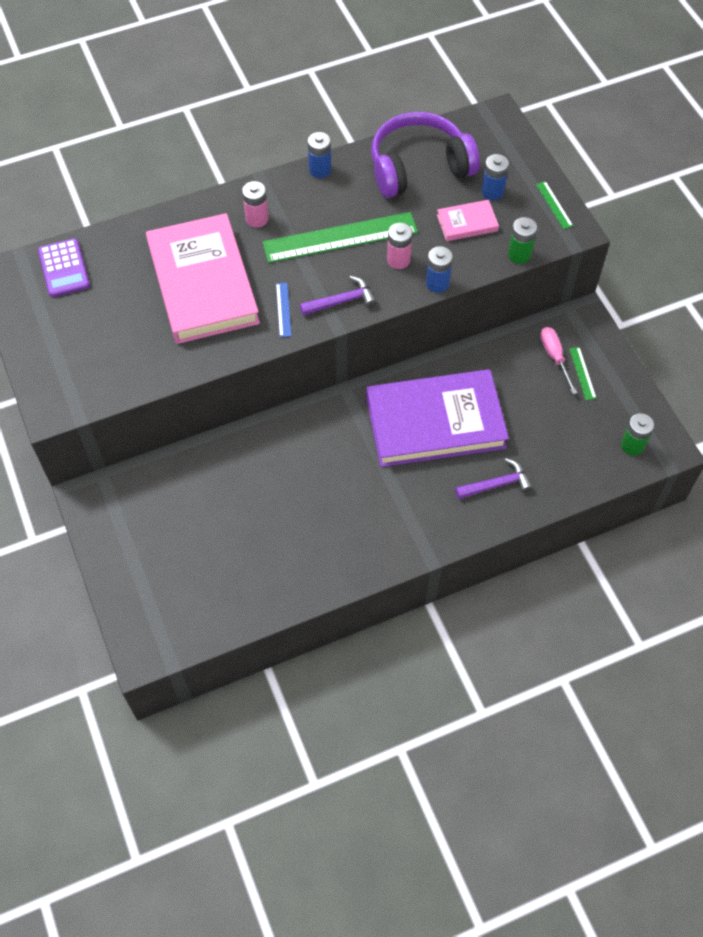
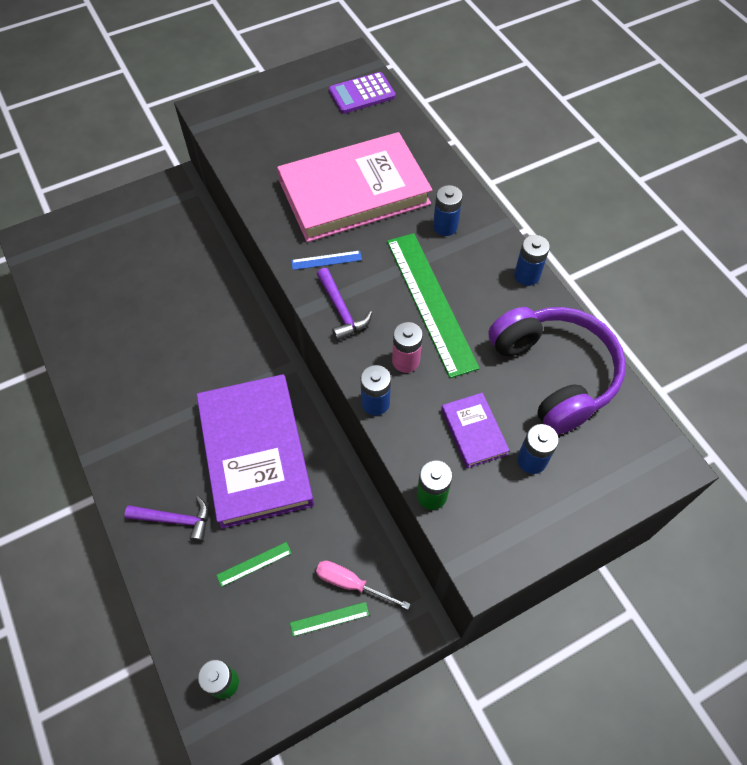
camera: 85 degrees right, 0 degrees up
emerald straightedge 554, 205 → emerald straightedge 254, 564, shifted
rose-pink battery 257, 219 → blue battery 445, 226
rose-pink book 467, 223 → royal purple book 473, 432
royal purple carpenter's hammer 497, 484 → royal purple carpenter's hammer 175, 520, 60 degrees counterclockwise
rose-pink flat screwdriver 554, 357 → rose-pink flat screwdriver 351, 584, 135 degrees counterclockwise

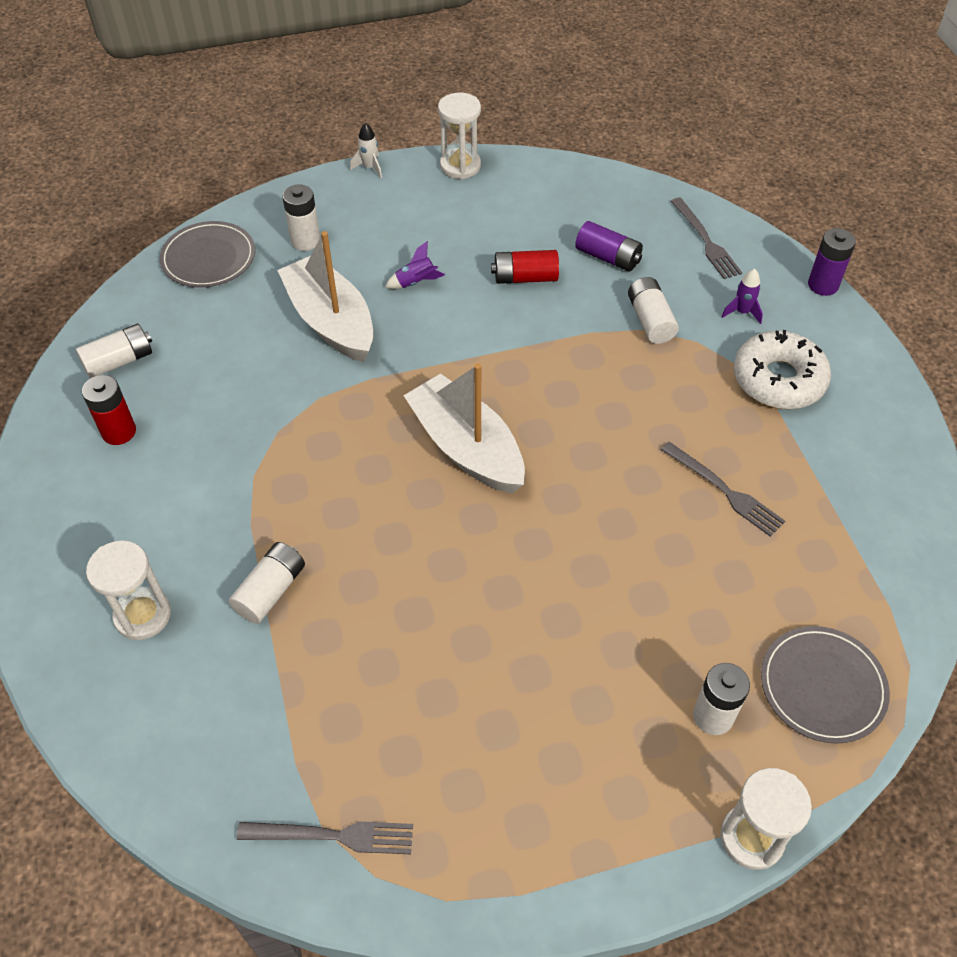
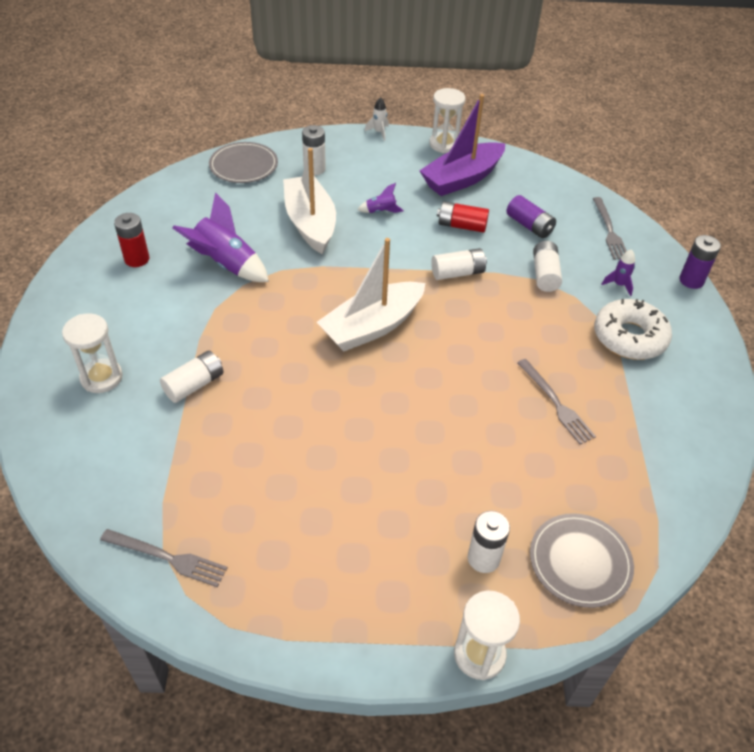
camera: 15 degrees right, 5 degrees down
- → royal purple rocket 226, 264
- → royal purple sailboat 462, 179
white battery 119, 361 → white battery 457, 273, shifted
white sailboat 466, 447 → white sailboat 372, 326, 105 degrees counterclockwise

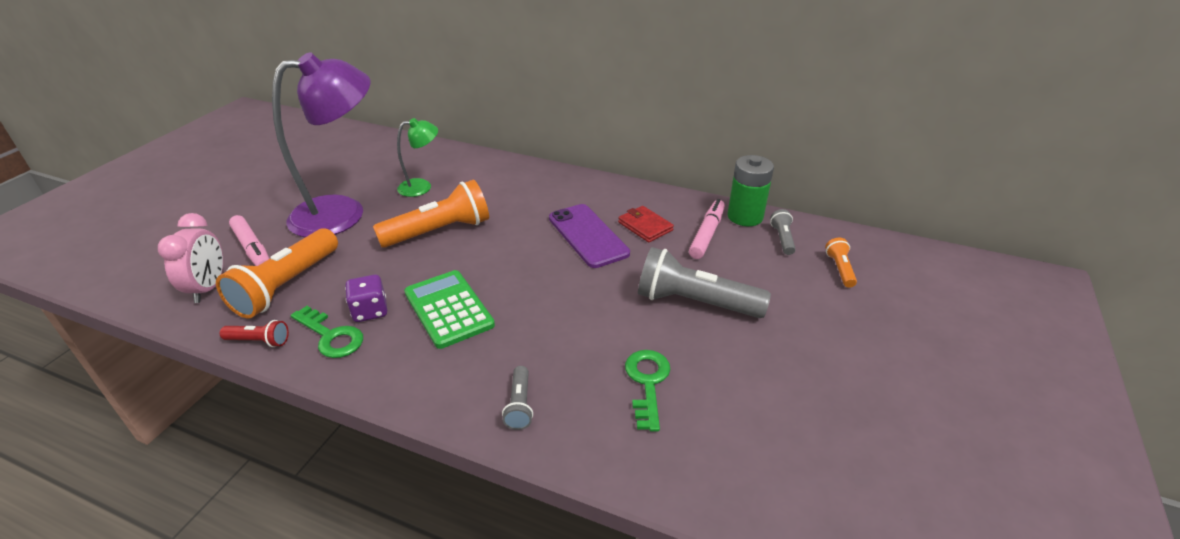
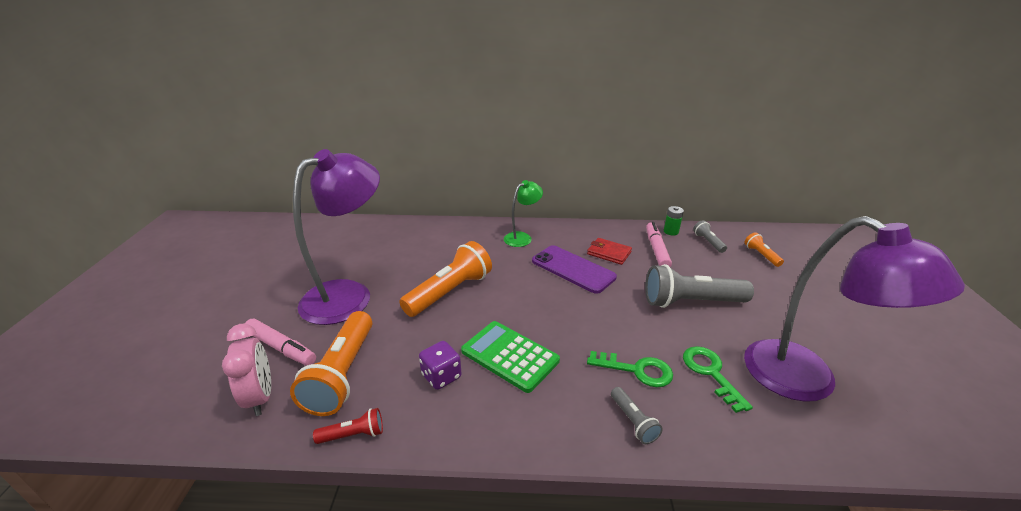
camera: 20 degrees left, 5 degrees down
- → royal purple reading lamp 807, 381
emerald latchkey 331, 336 → emerald latchkey 637, 370, shifted
emerald reading lamp 422, 187 → emerald reading lamp 522, 237, shifted
emerald battery 745, 216 → emerald battery 671, 231, x0.55

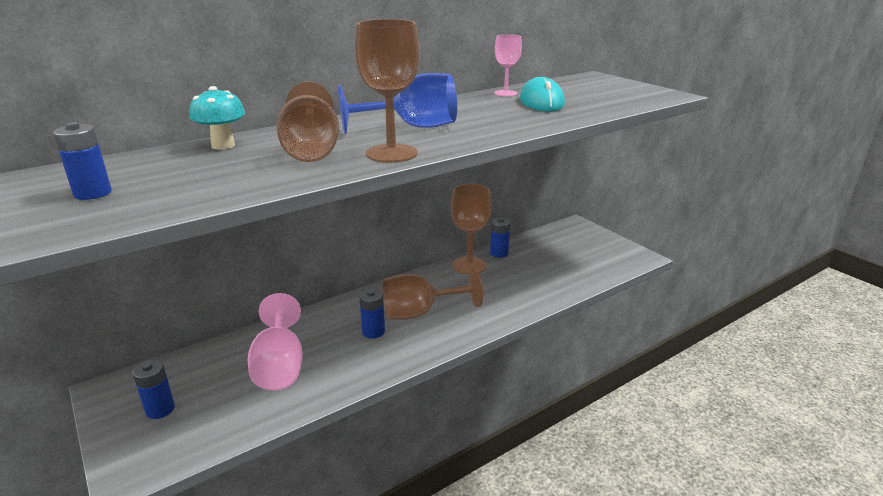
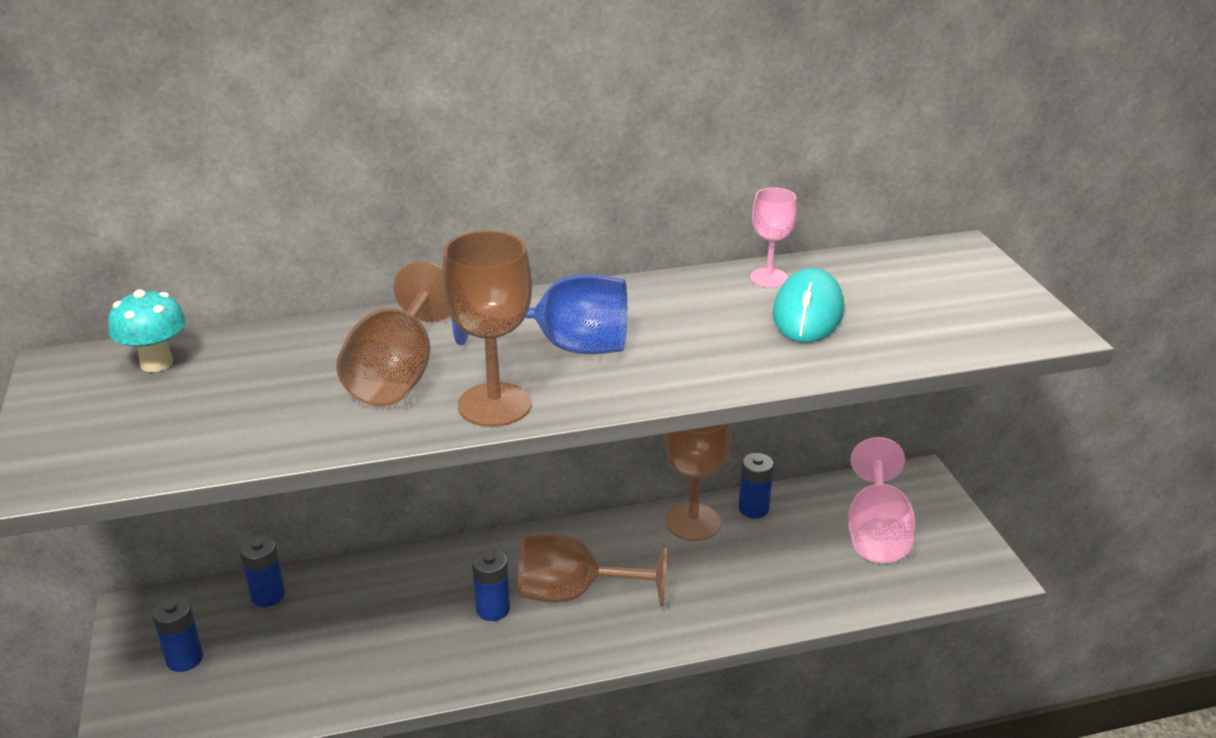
camera: 20 degrees right, 5 degrees up
blue battery 93, 193 → blue battery 268, 595, shifted
aqua toadstool 223, 145 → aqua toadstool 156, 363, shifted
rose-pink wine glass 279, 366 → rose-pink wine glass 876, 532, shifted

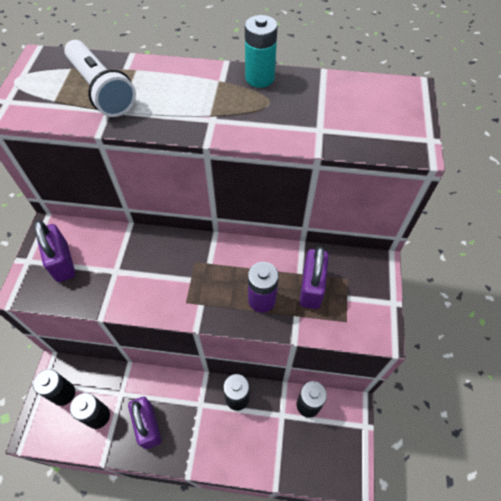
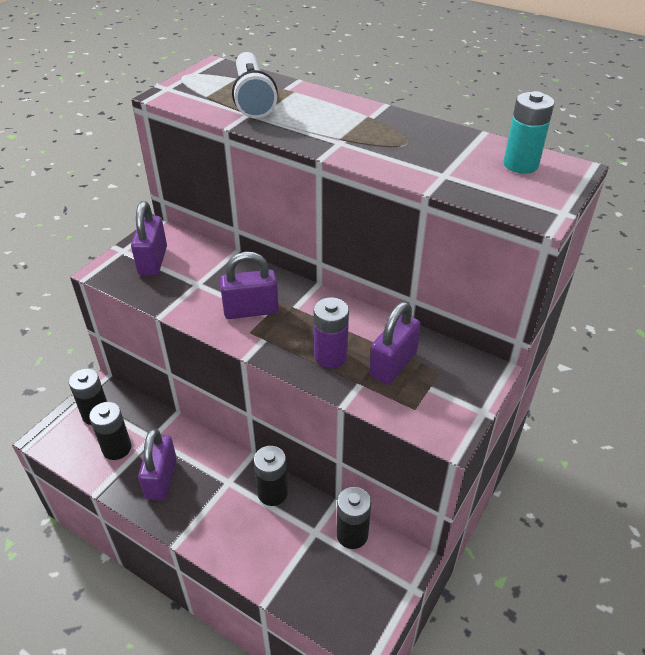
camera: 25 degrees right, 15 degrees down
- → royal purple small lock 251, 310
aqua battery 259, 78 → aqua battery 520, 164, shifted

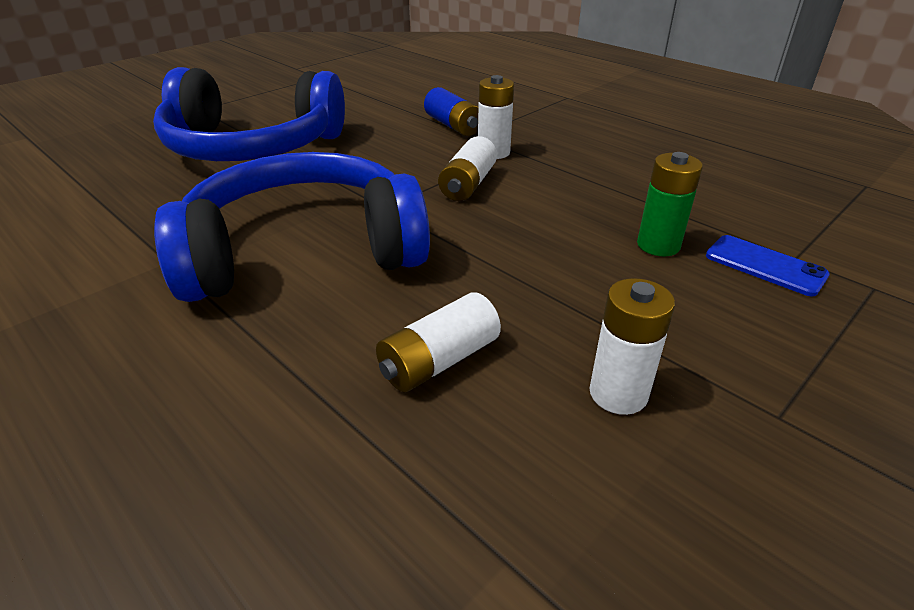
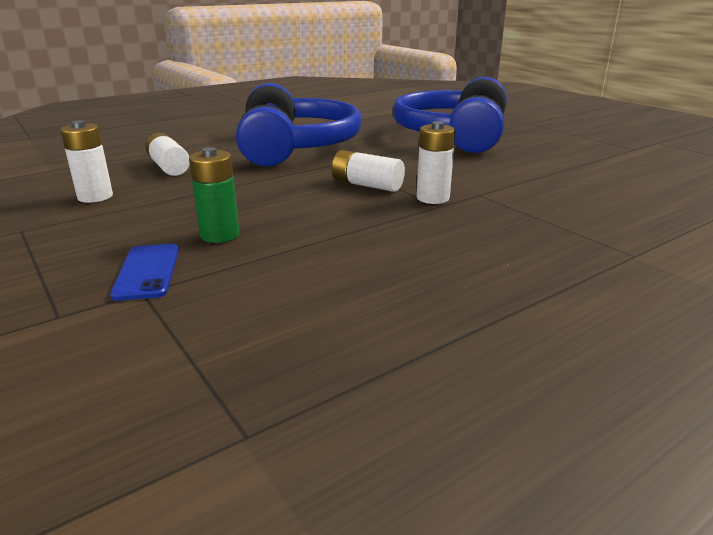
camera: 100 degrees right, 10 degrees down
blue battery 453, 126 → -
blue phone 765, 265 → blue phone 147, 272, 60 degrees counterclockwise

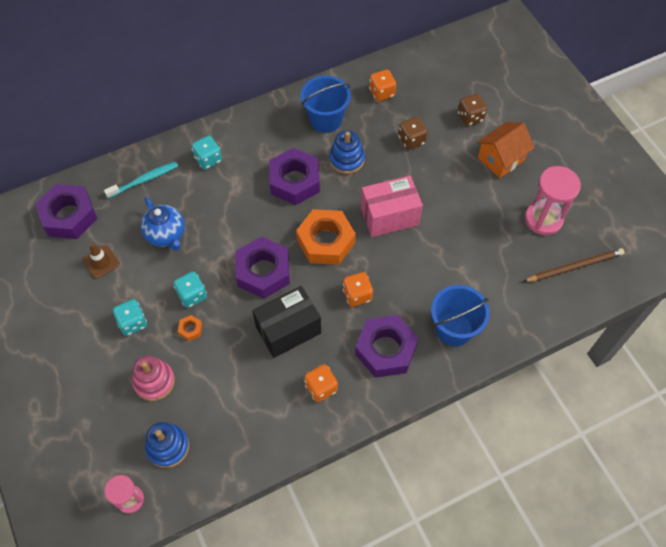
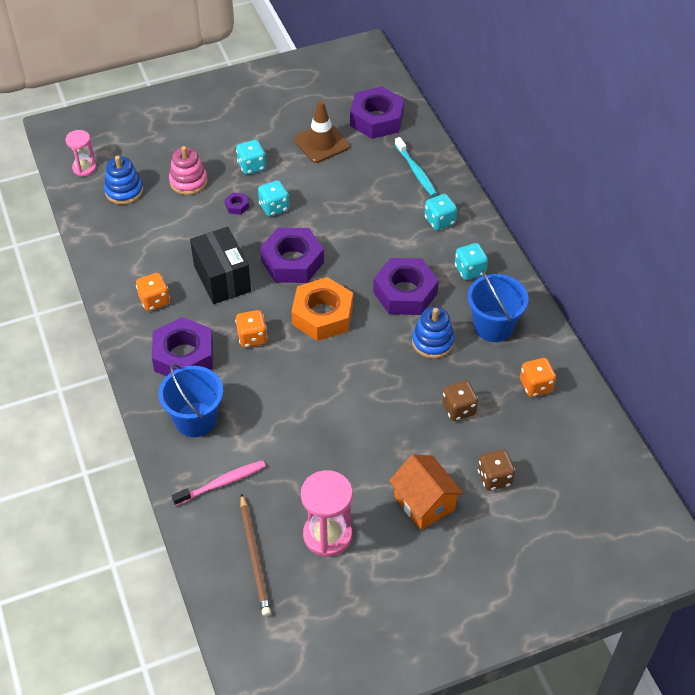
camera: 95 degrees right, 10 degrees down
blue china teapot 166, 235 → -
rose-pink package 389, 216 → -
- → rose-pink dental brush 221, 483
- → aqua game die 470, 270
orange hexagon nut 190, 329 → royal purple hexagon nut 237, 206
brown safety cone 101, 262 → brown safety cone 321, 143, x1.55

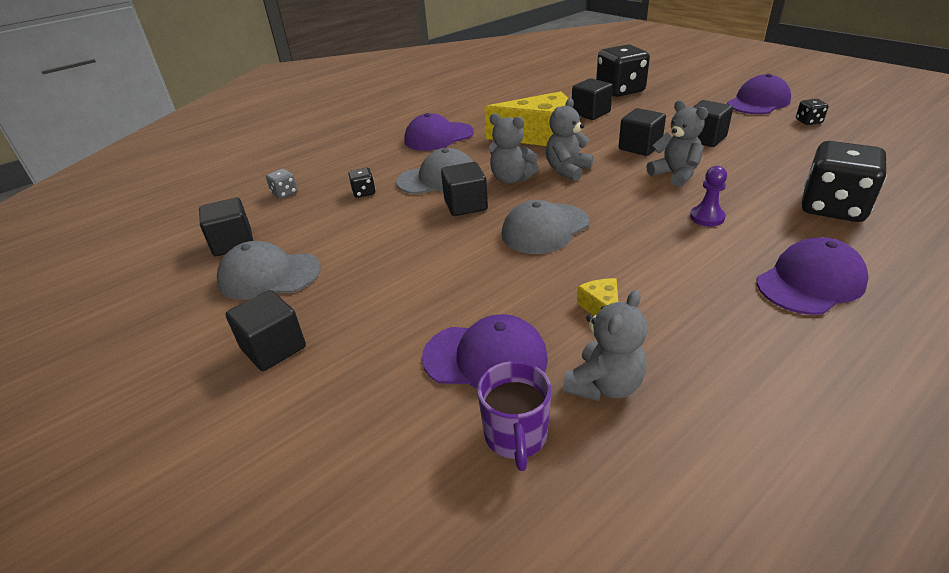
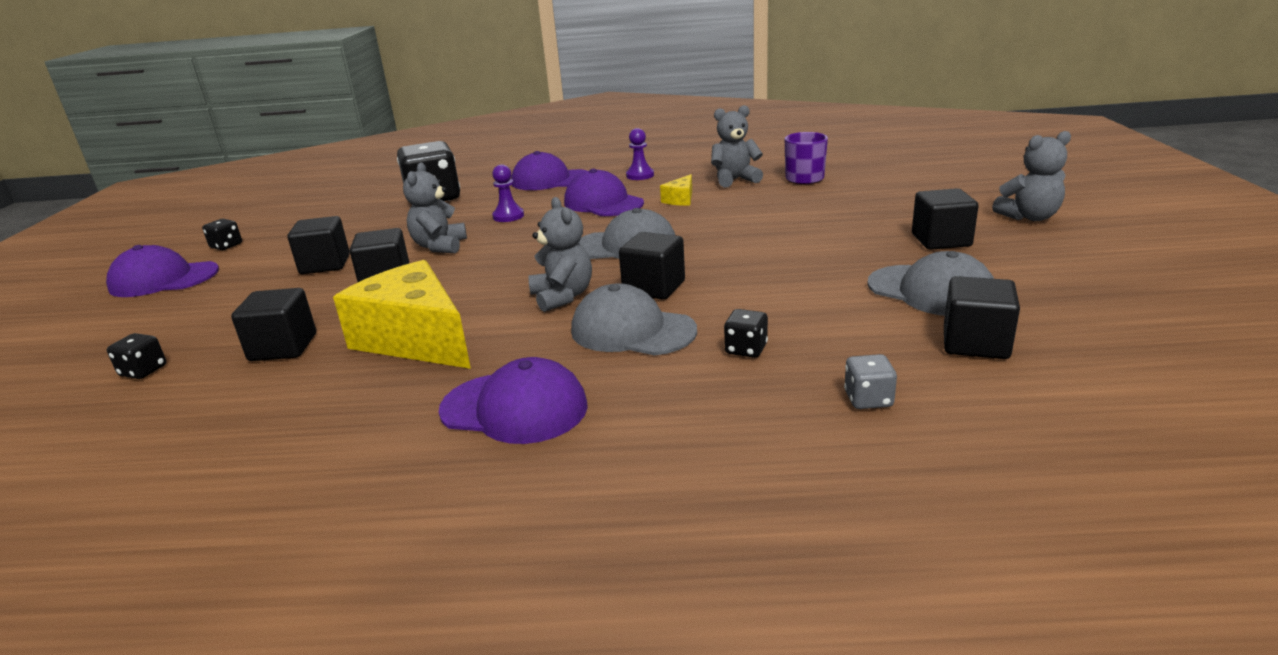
camera: 140 degrees left, 10 degrees down
- → royal purple game pawn 640, 175
royal purple baseball cap 485, 358 → royal purple baseball cap 603, 203, shifted
ash-grey teddy bear 567, 170 → ash-grey teddy bear 1029, 217, shifted
ebony game die 620, 90 → ebony game die 143, 371, x0.44

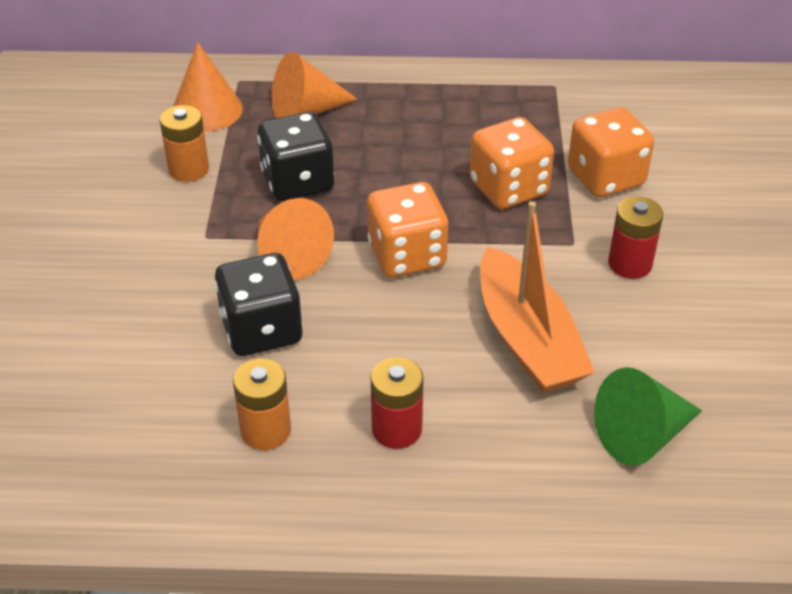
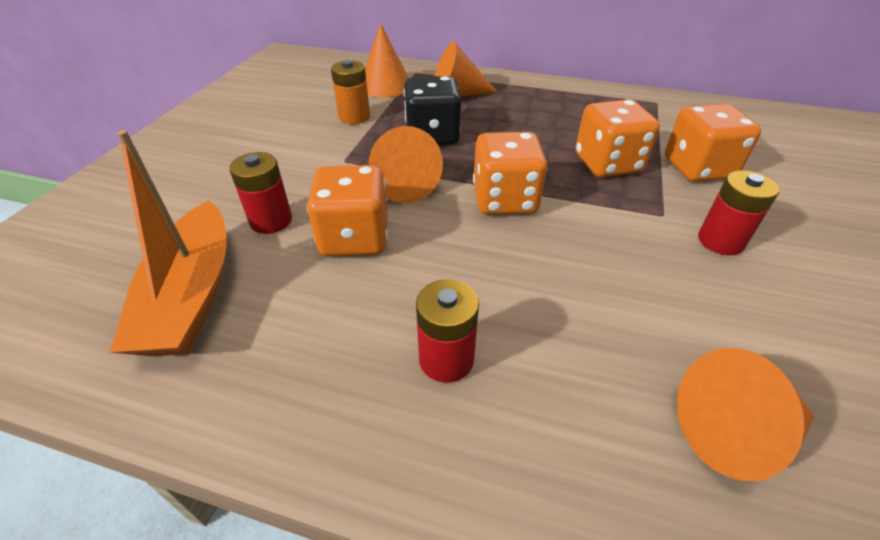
camera: 15 degrees right, 0 degrees up
orange battery 265, 430 → -
- → red battery 271, 221
orange sailboat 527, 339 → orange sailboat 192, 295, shifted
ebony game die 261, 330 → orange game die 354, 238
emerald cone shape 642, 435 → orange cone shape 735, 432

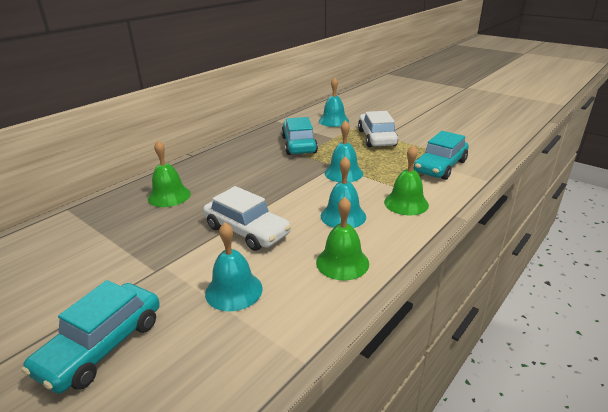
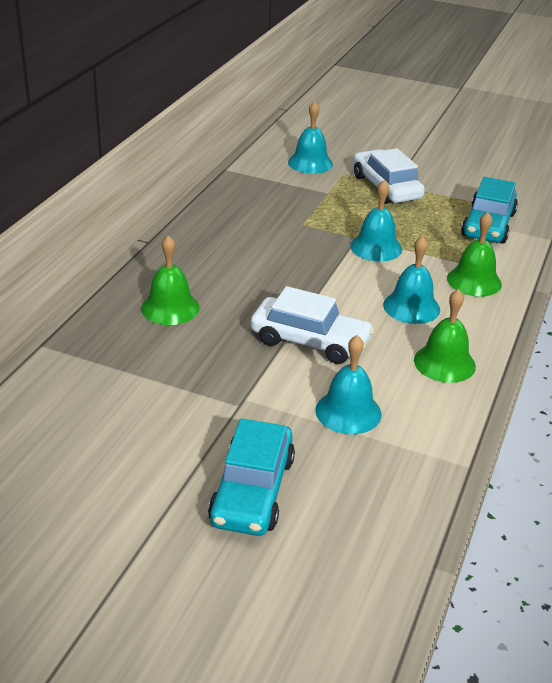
camera: 20 degrees left, 5 degrees up
aqua toy car 299, 145 → -

